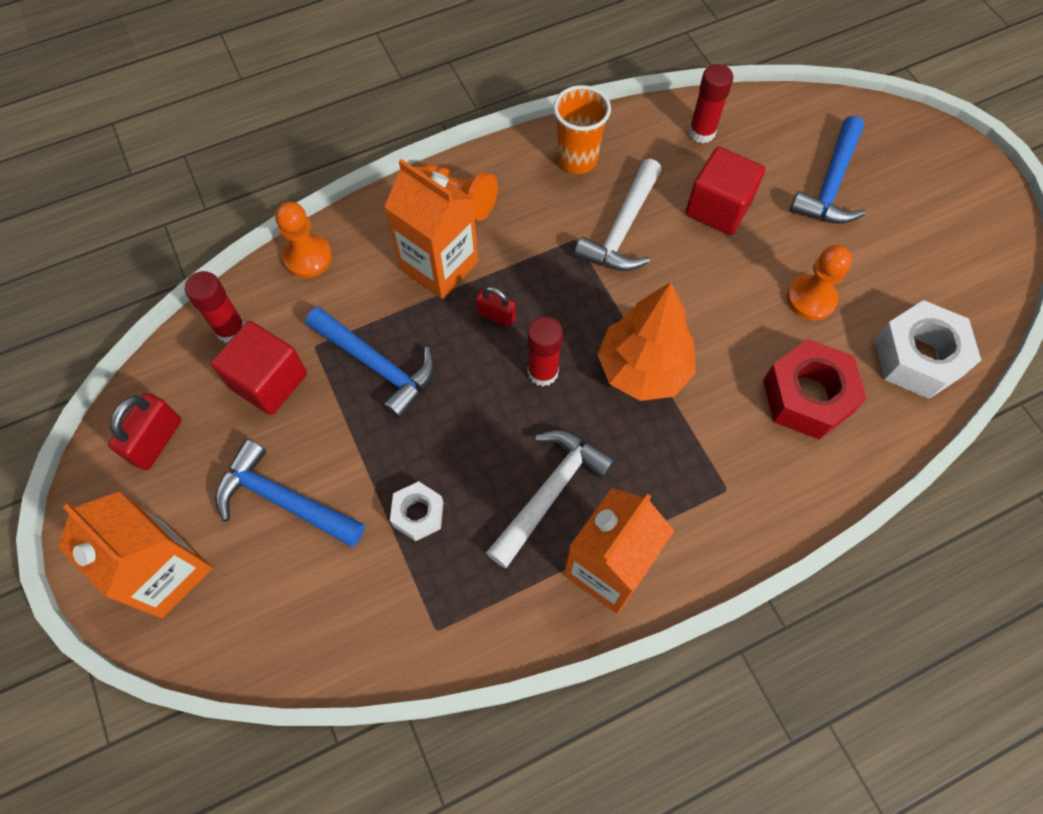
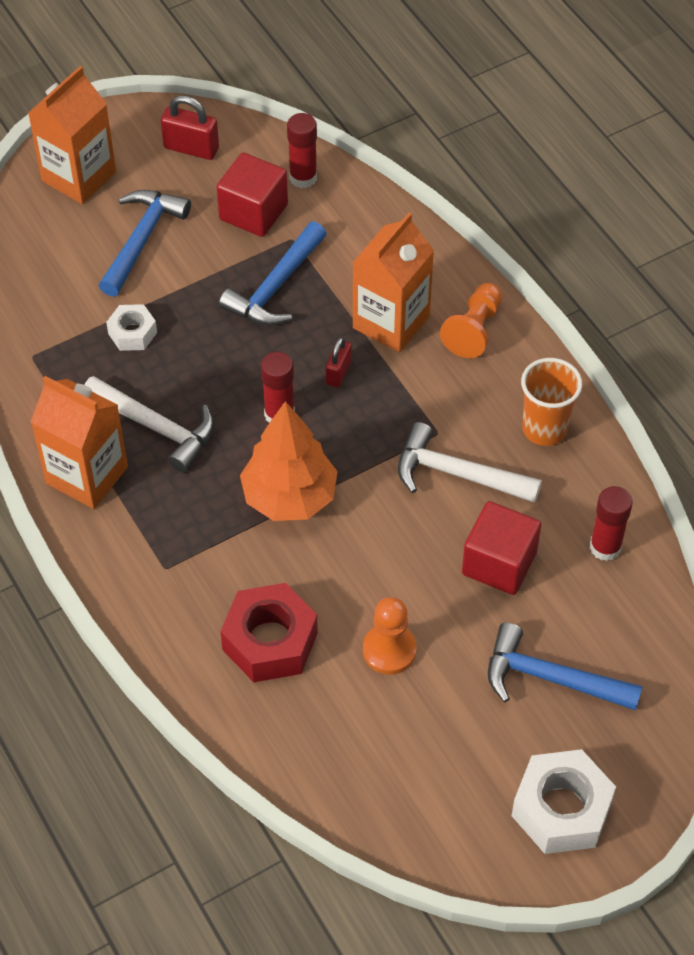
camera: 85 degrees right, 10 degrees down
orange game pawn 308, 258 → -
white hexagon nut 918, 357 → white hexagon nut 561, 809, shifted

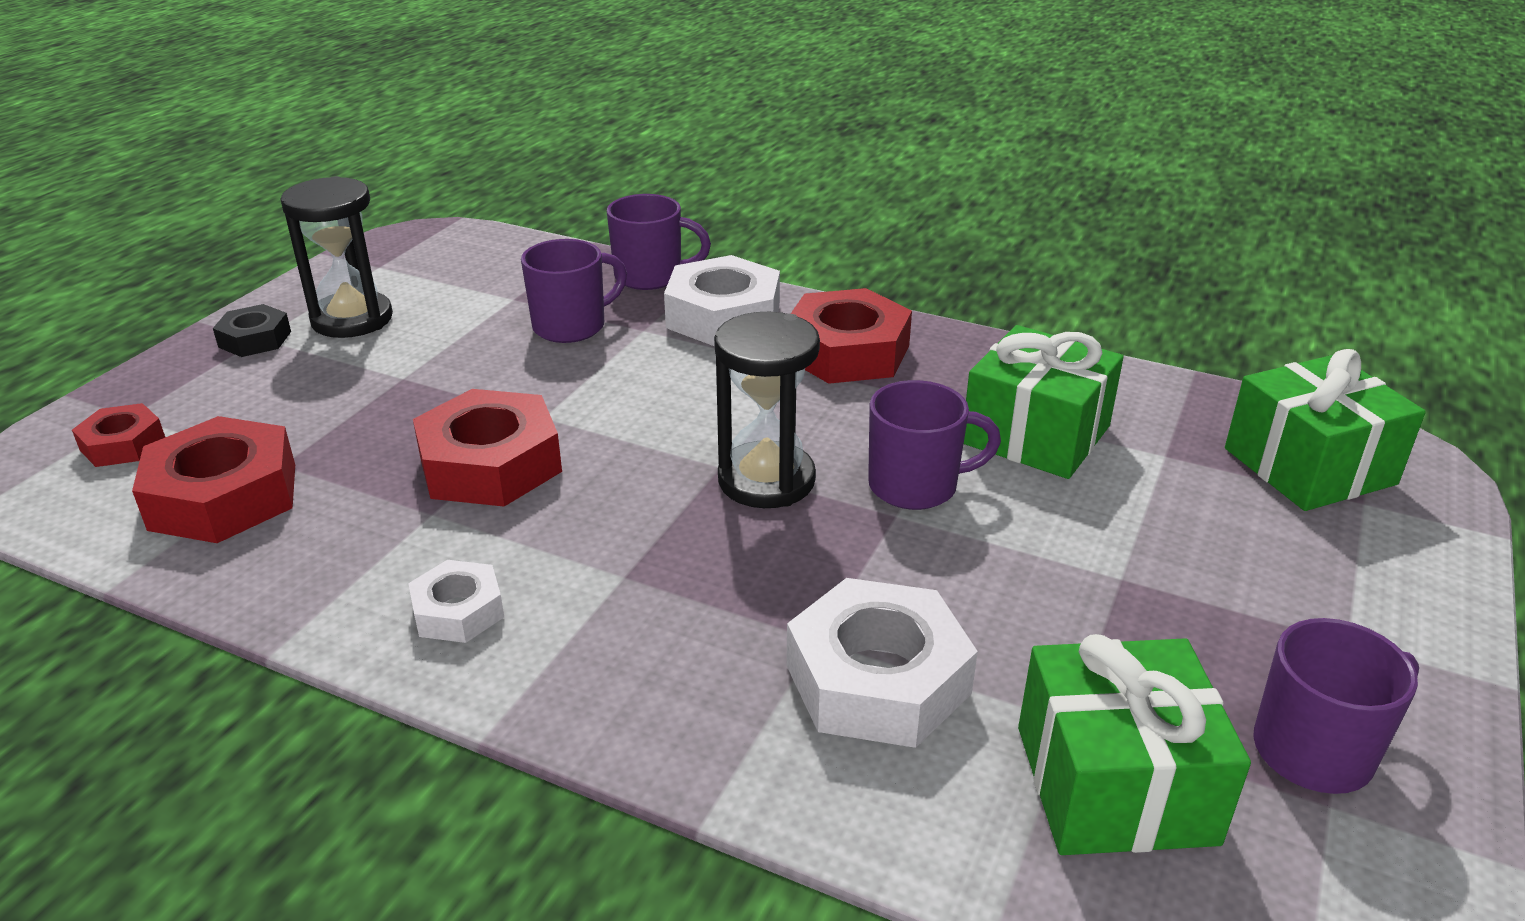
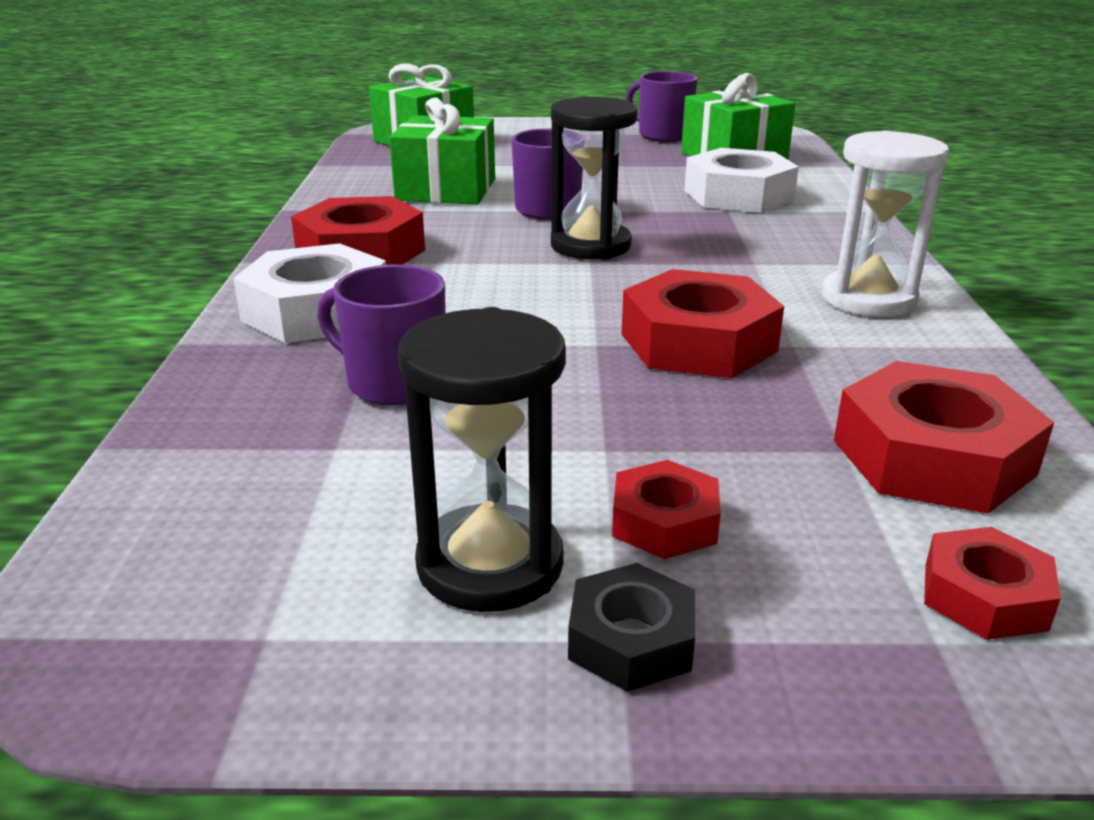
camera: 115 degrees left, 5 degrees down
royal purple tea mug 650, 276 → -
- → red hexagon nut 664, 522
white hexagon nut 458, 611 → white hourglass 868, 299

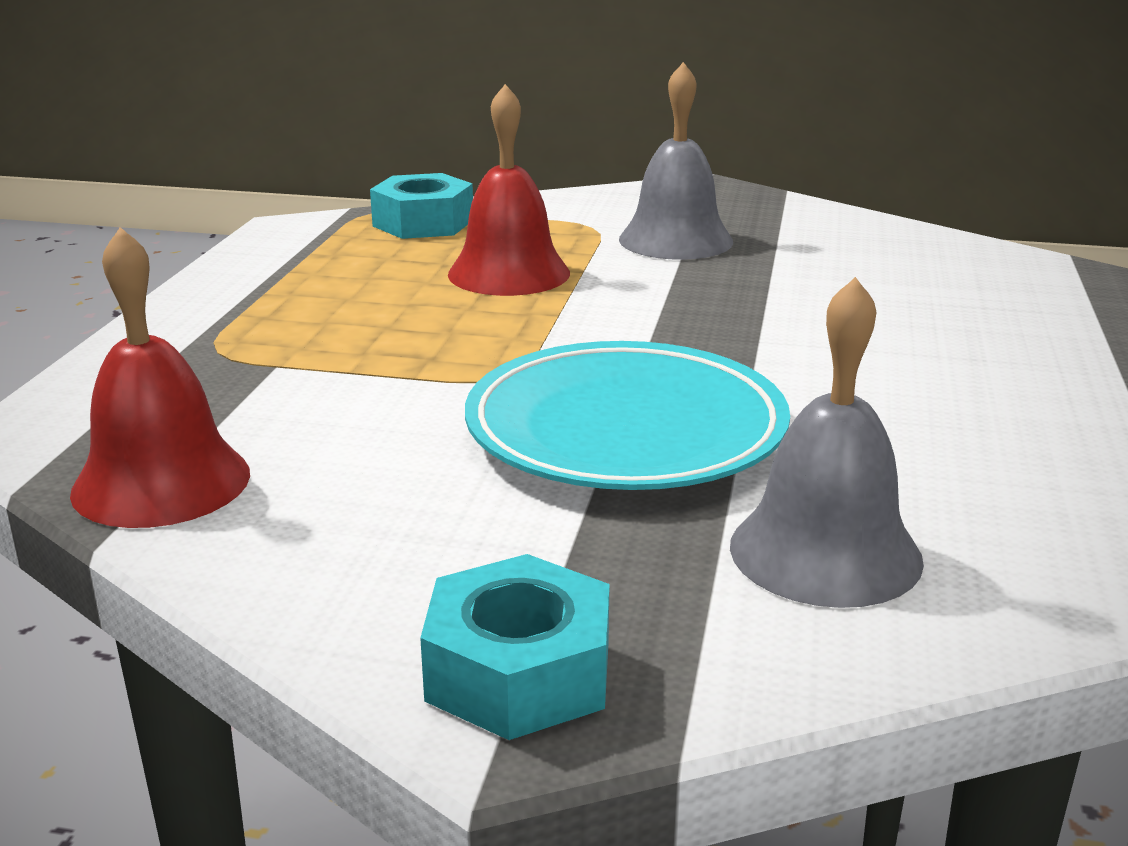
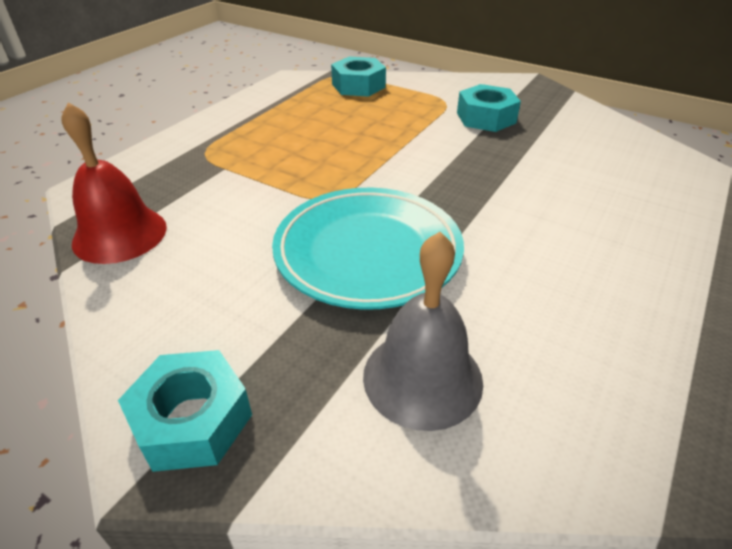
camera: 20 degrees right, 15 degrees up
red hand bell 509, 273 → -
ash-grey hand bell 675, 240 → aqua hexagon nut 486, 118

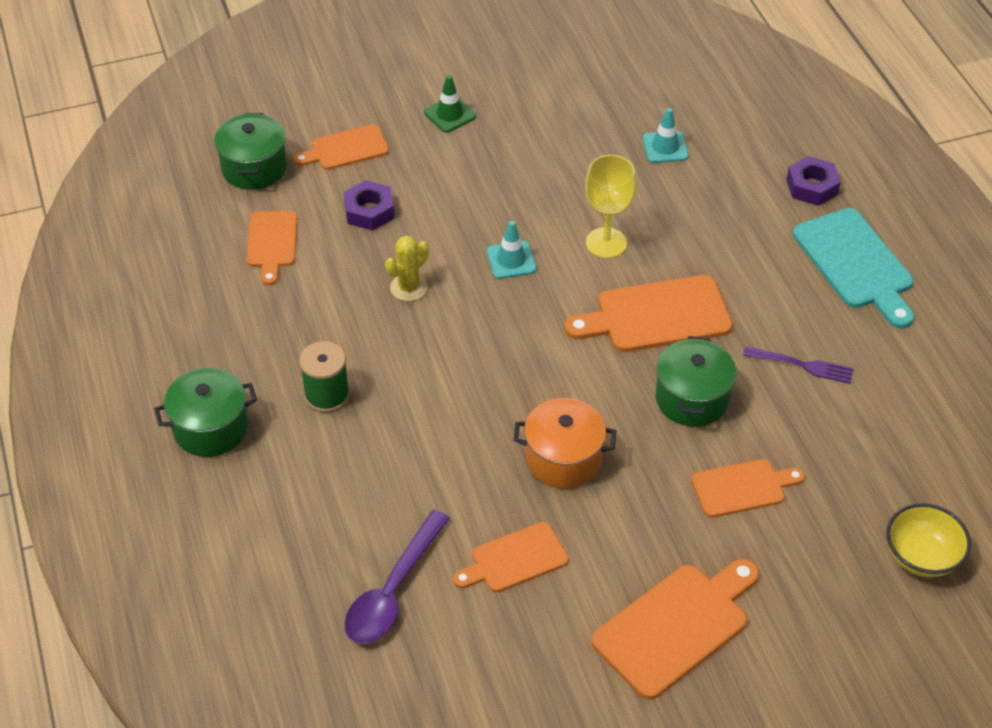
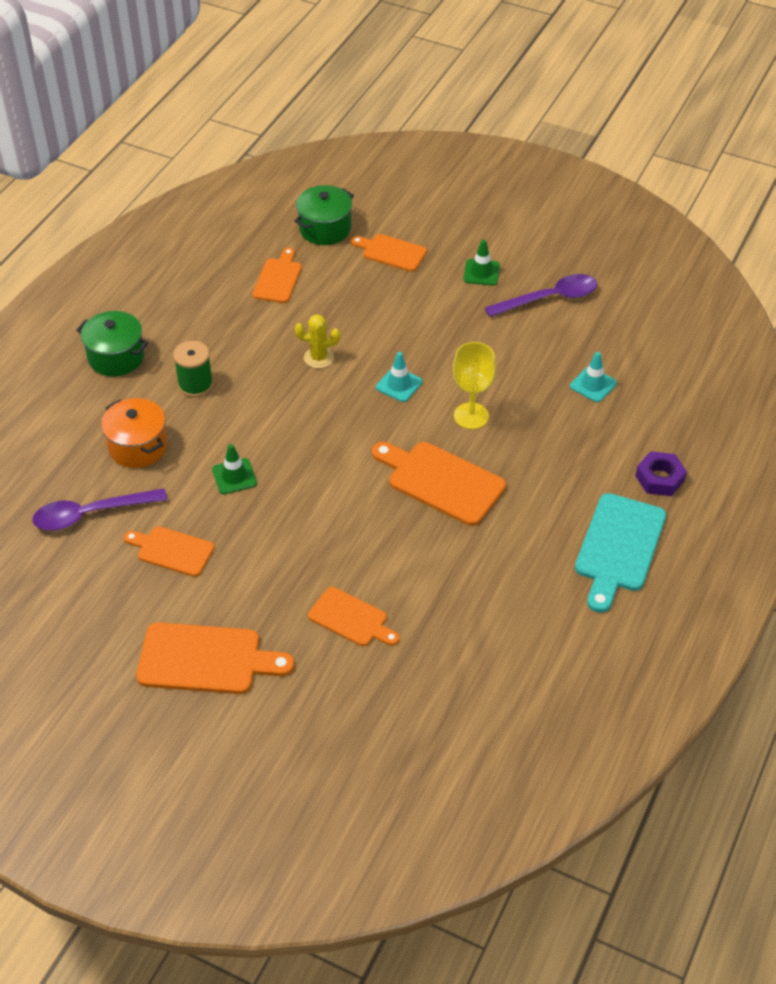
camera: 45 degrees right, 0 degrees up
royal purple hexagon nut 369, 211 → -
emerald stockpot 692, 398 → -
royal purple fork 802, 365 → -
yellow bowl 921, 557 → -
- → emerald safety cone 234, 476
- → royal purple tablespoon 549, 298
orange stockpot 563, 459 → orange stockpot 138, 446, shifted
orange chopping board 272, 243 → orange chopping board 278, 279, 150 degrees clockwise

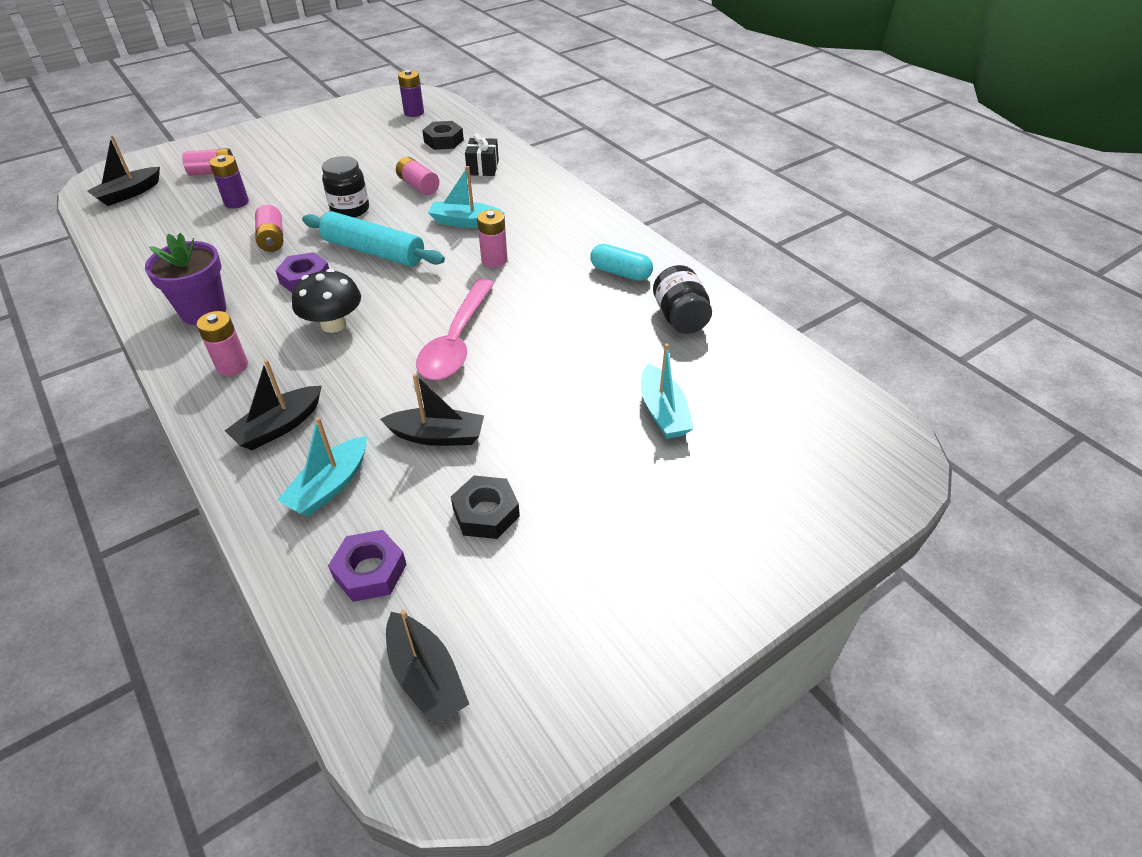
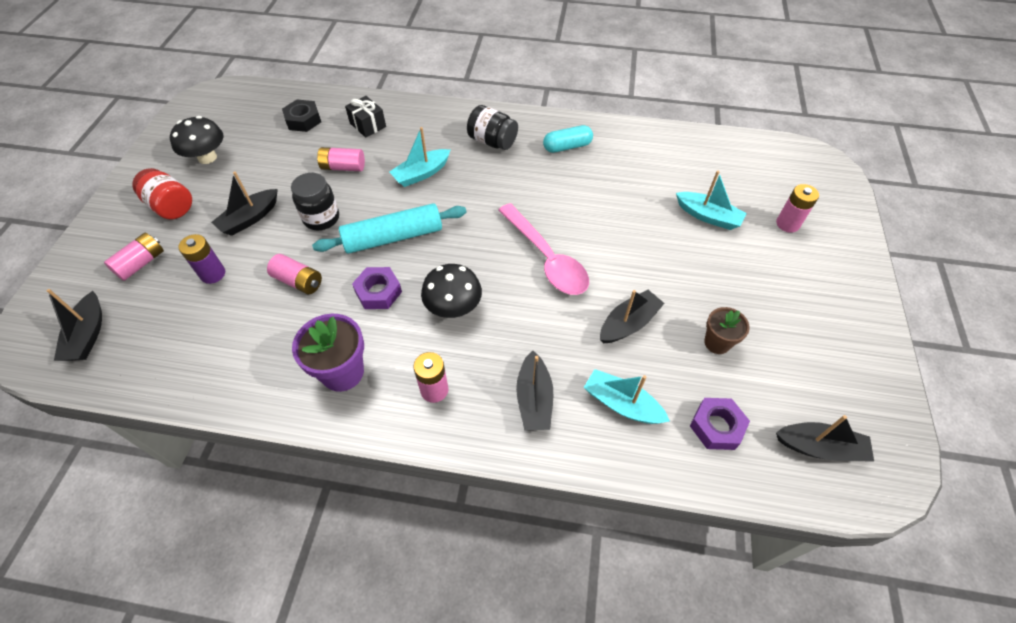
camera: 45 degrees left, 10 degrees up
royal purple battery 414, 112 → -
- → red preserve jar 171, 206
- → ebony toadstool 207, 157
- → ebony sailboat 250, 218
rose-pink battery 494, 260 → rose-pink battery 787, 224, shifted
ebony preserve jar 680, 318 → ebony preserve jar 492, 141, shifted
ebony hexagon nut 486, 513 → brown flower pot 717, 343
aqua sailboat 330, 486 → aqua sailboat 622, 404, 135 degrees clockwise

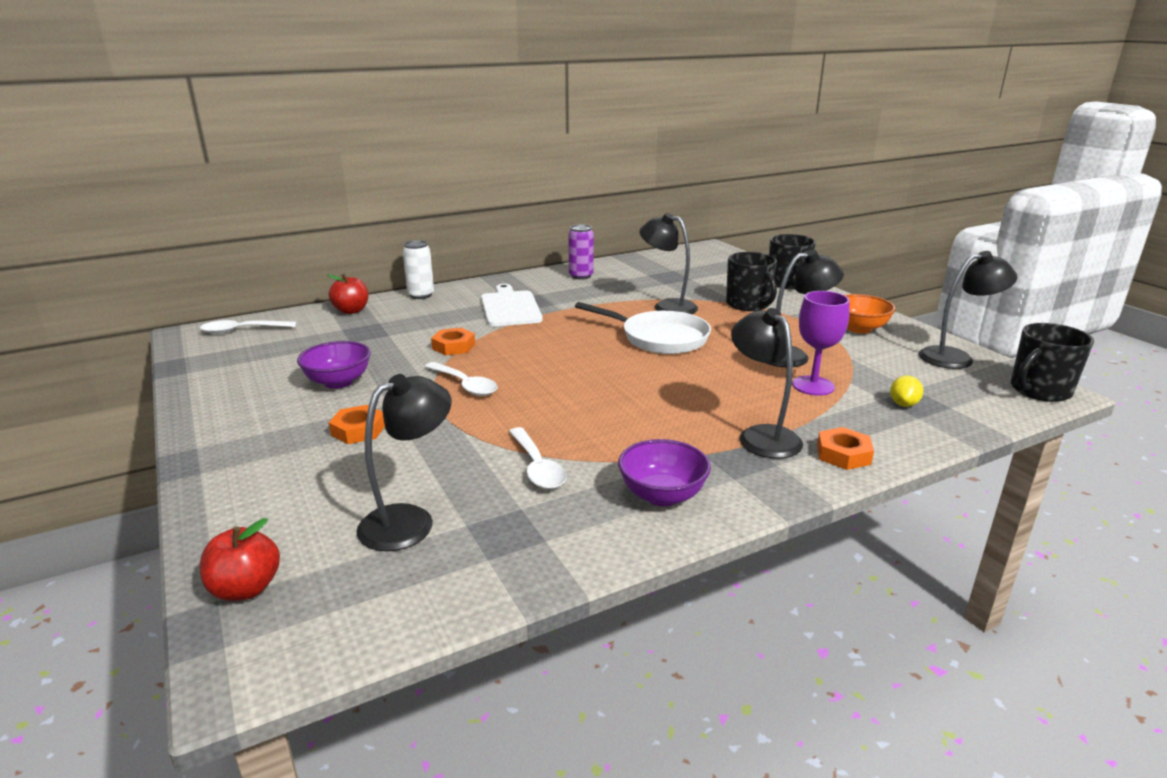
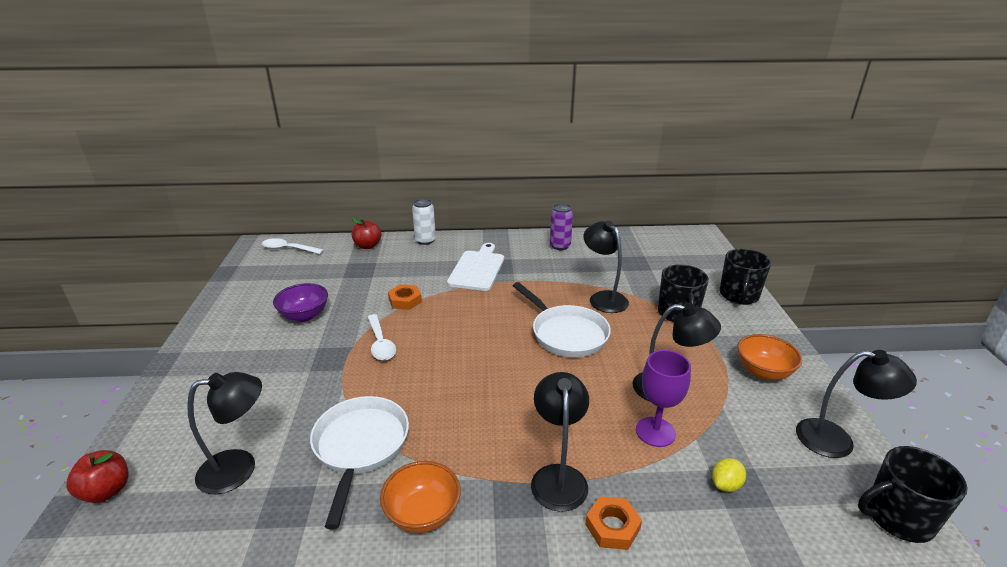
camera: 25 degrees right, 5 degrees up
orange hexagon nut 358, 430 → -
white tablespoon 537, 467 → white skillet 360, 447
royal purple bowl 662, 495 → orange bowl 423, 514

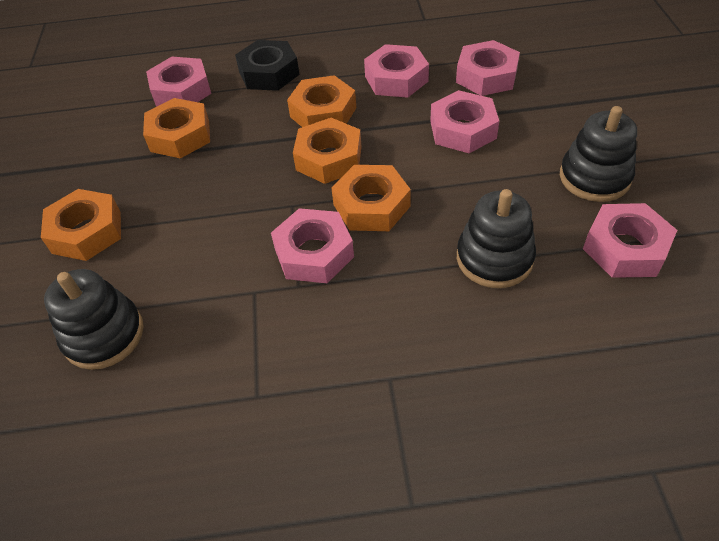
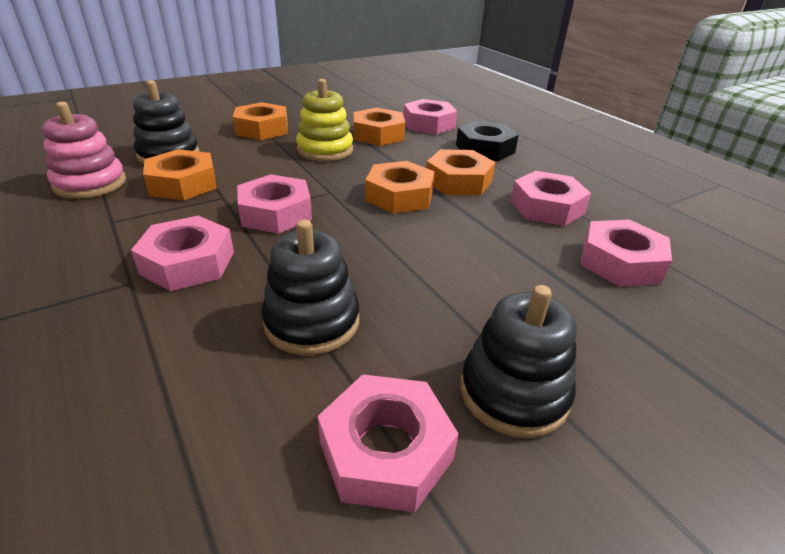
camera: 60 degrees right, 15 degrees down
- → rose-pink ring stacker 90, 184
- → yellow ring stacker 325, 150
orange hexagon nut 371, 205 → orange hexagon nut 183, 184, shifted
rose-pink hexagon nut 463, 129 → rose-pink hexagon nut 188, 263, shifted

